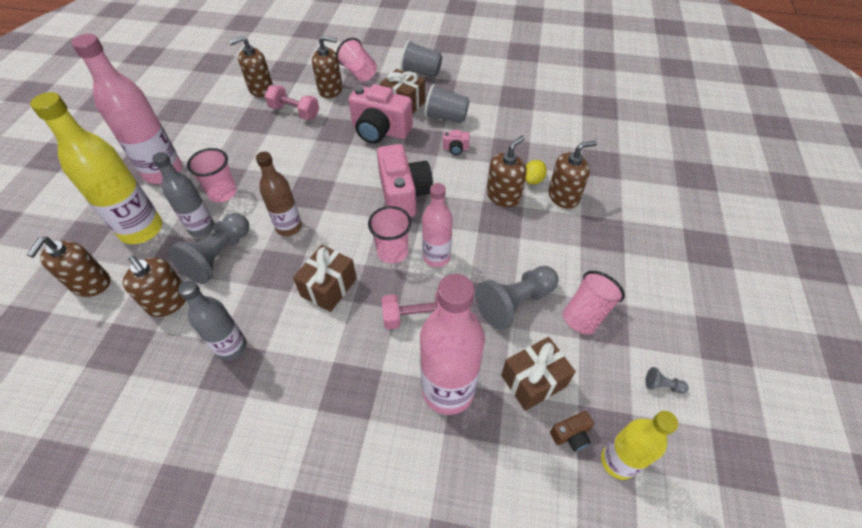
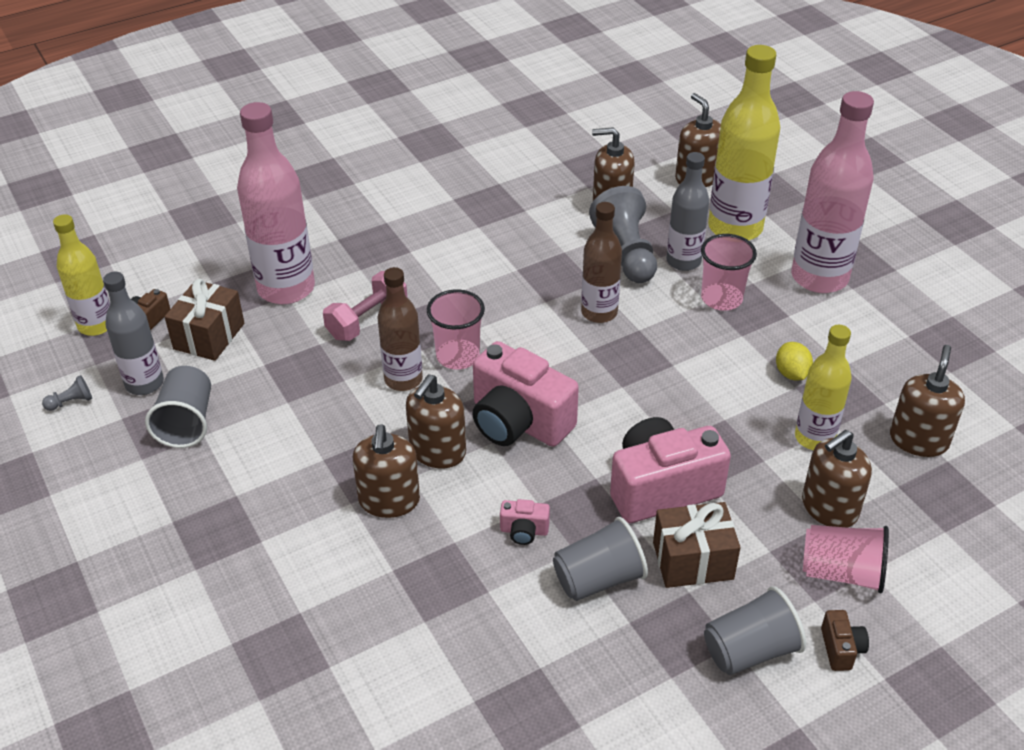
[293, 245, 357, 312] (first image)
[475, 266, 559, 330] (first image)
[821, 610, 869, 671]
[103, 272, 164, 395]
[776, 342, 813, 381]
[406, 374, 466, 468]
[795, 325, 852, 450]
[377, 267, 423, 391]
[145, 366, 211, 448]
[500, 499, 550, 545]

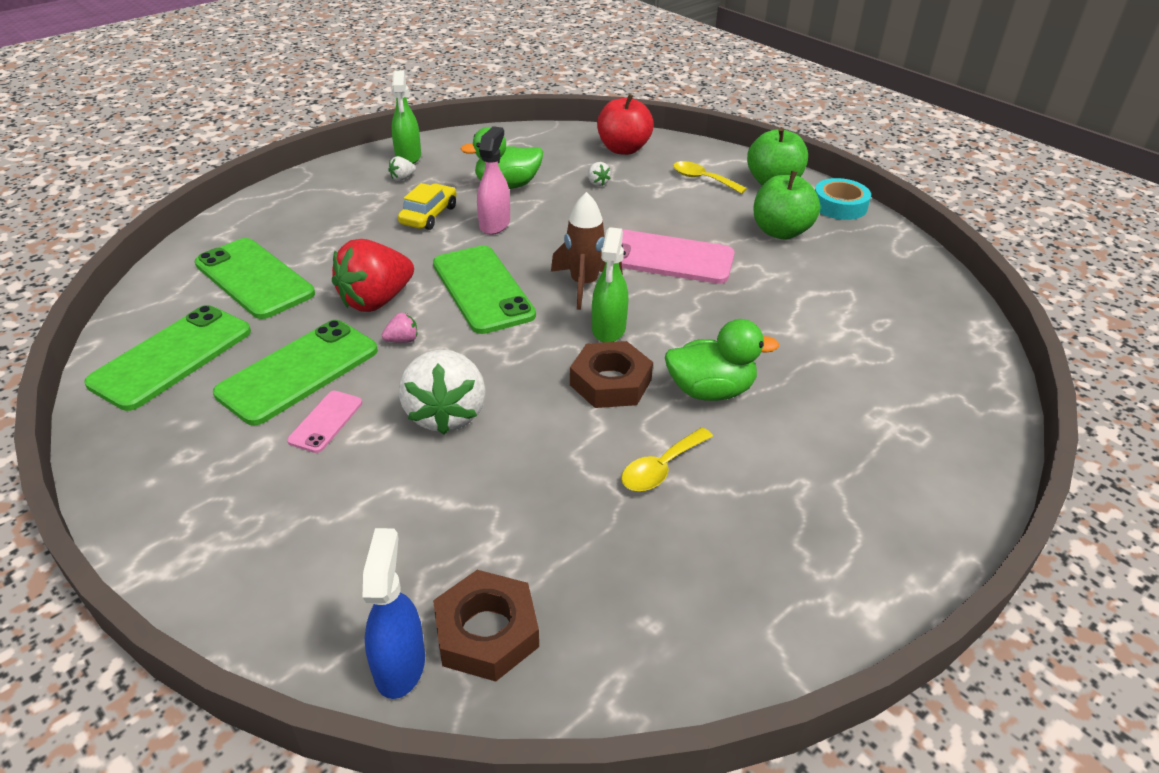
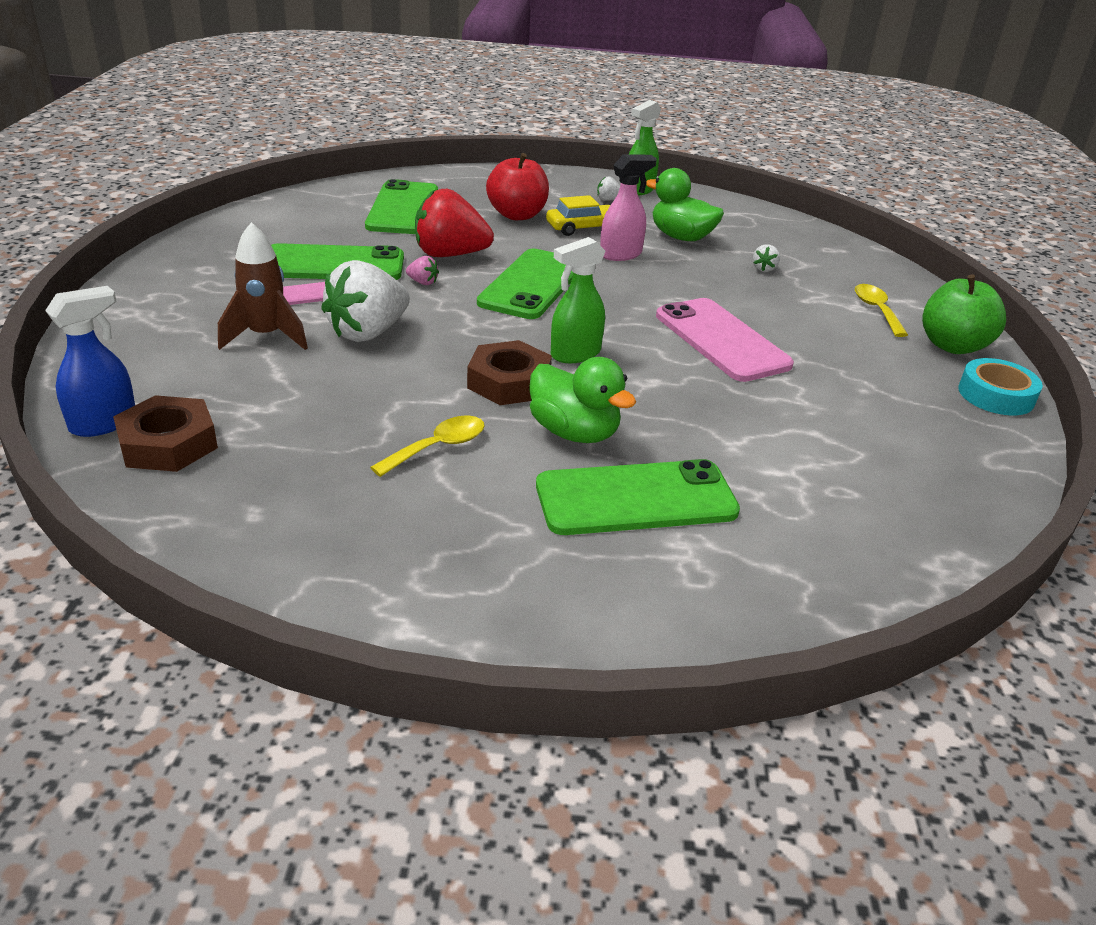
[753, 171, 820, 240] (first image)
[536, 459, 740, 535]
[218, 222, 308, 350]
[486, 153, 549, 220]
[370, 416, 485, 477]

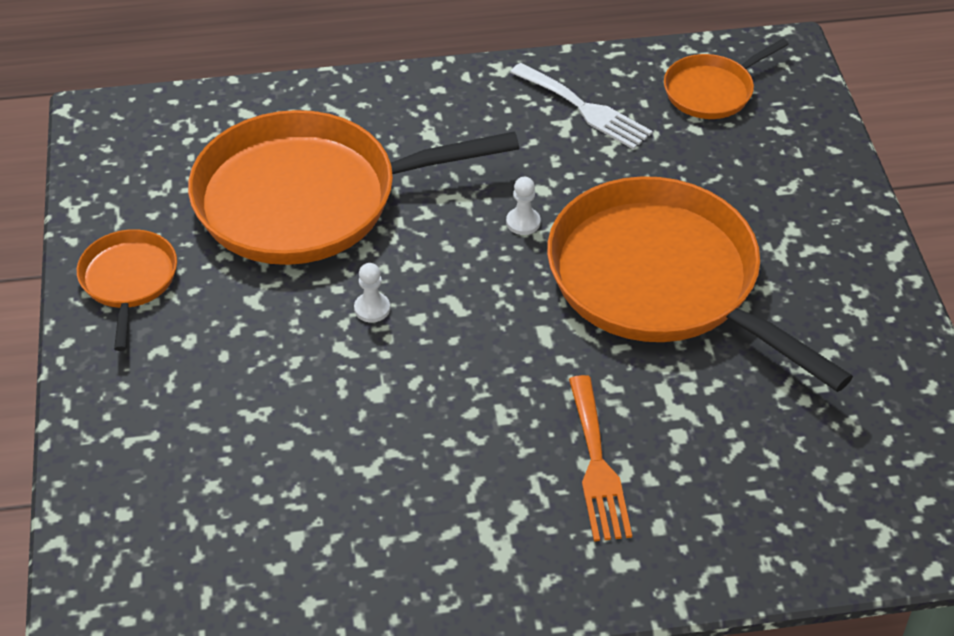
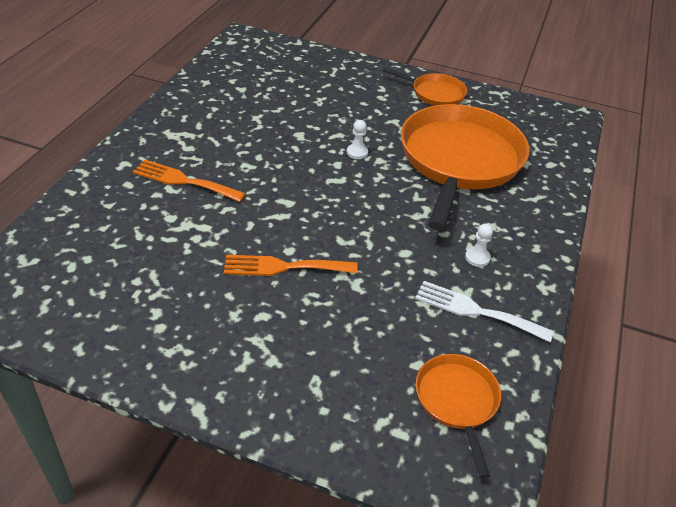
[465, 223, 493, 267]
[224, 255, 358, 276]
[415, 281, 554, 342]

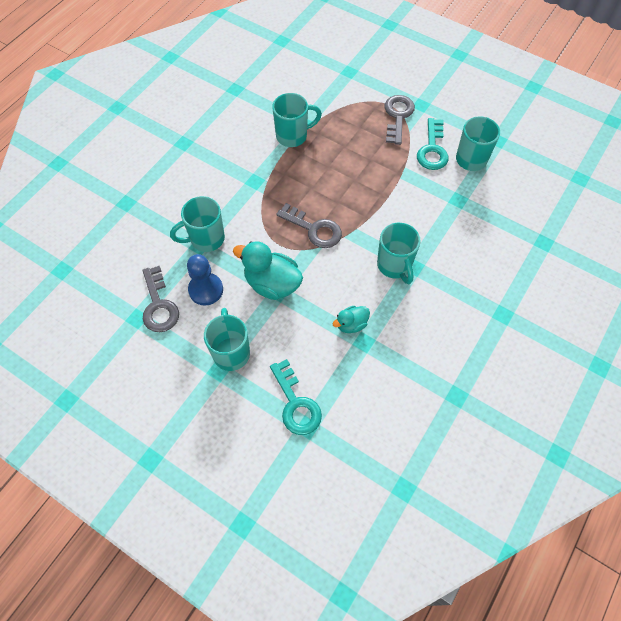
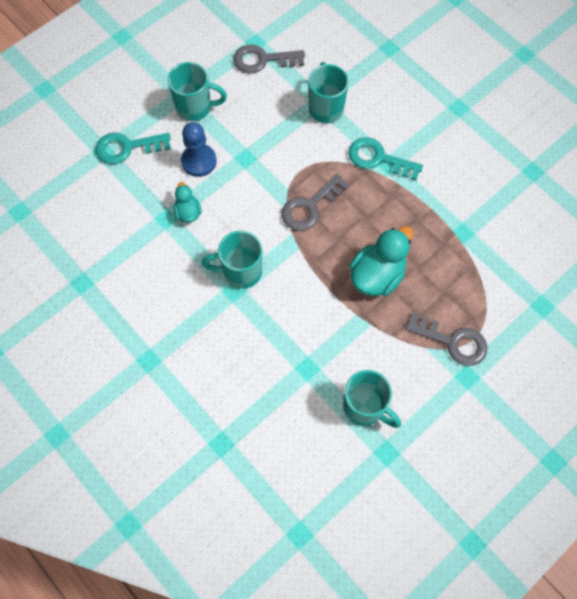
[272, 93, 322, 147] (first image)
[181, 122, 217, 177]
[349, 226, 413, 296]
[348, 137, 423, 181]

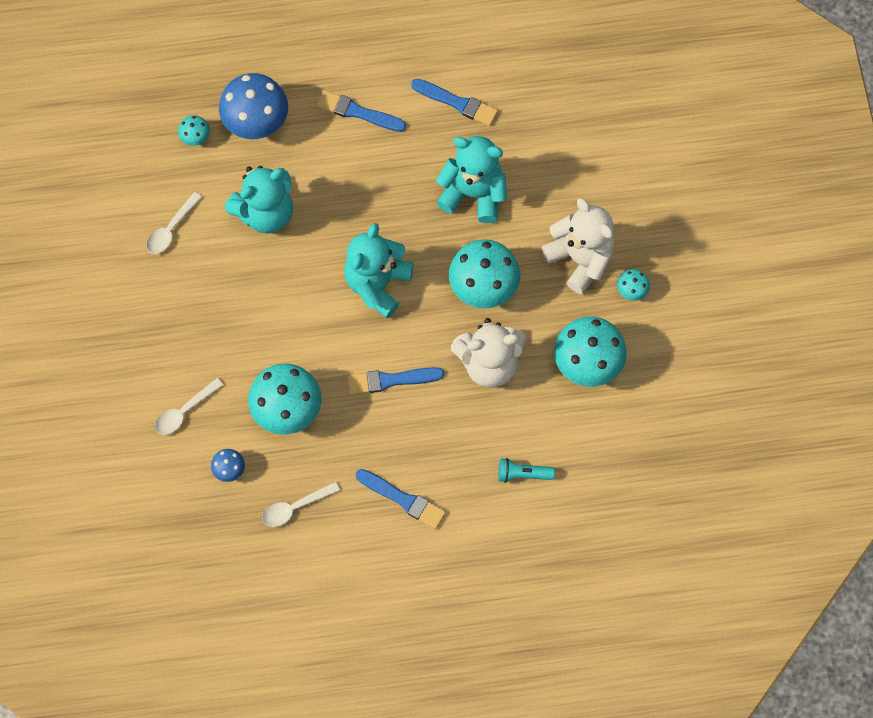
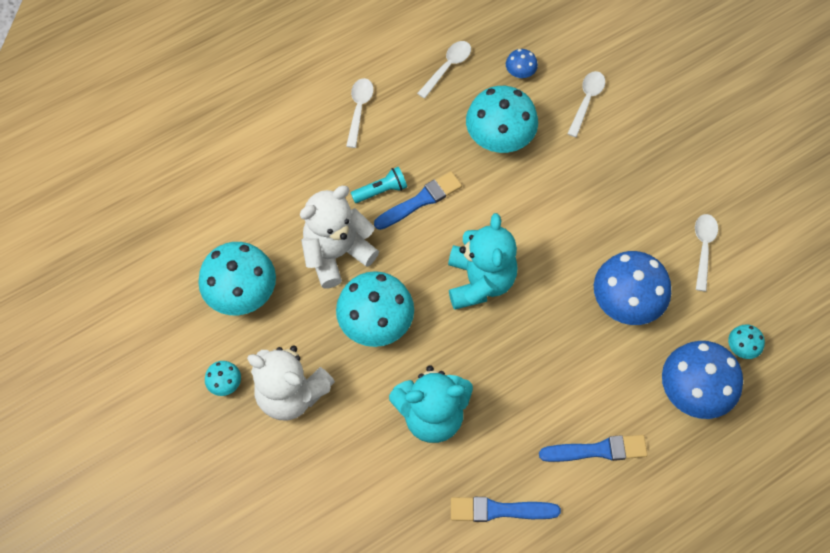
[351, 167, 407, 203]
[594, 251, 671, 325]
[346, 78, 374, 148]

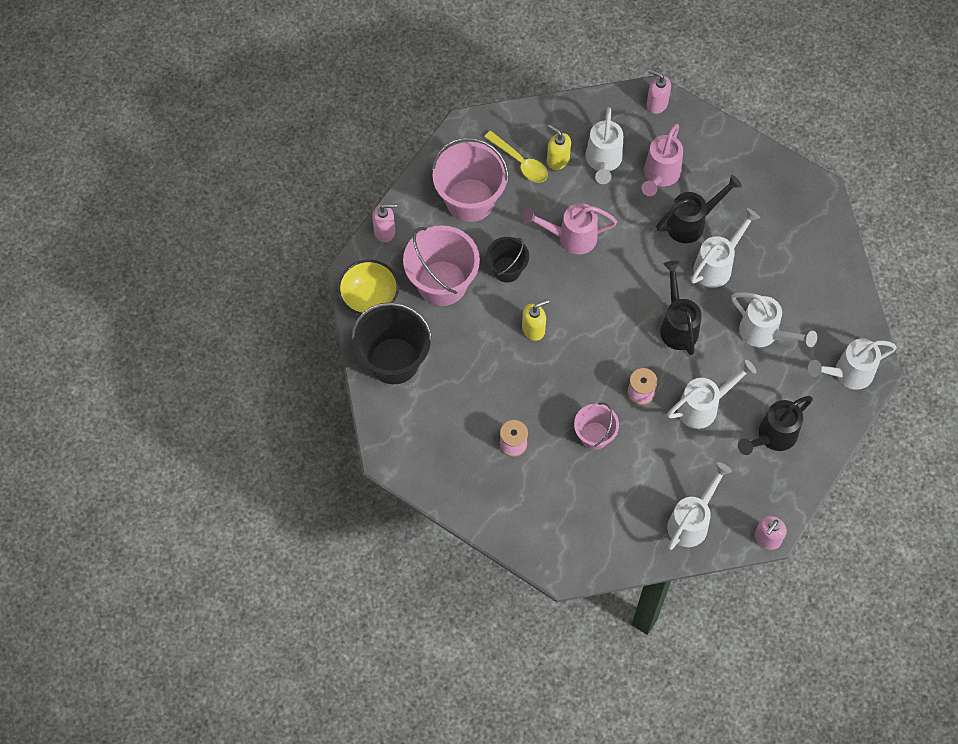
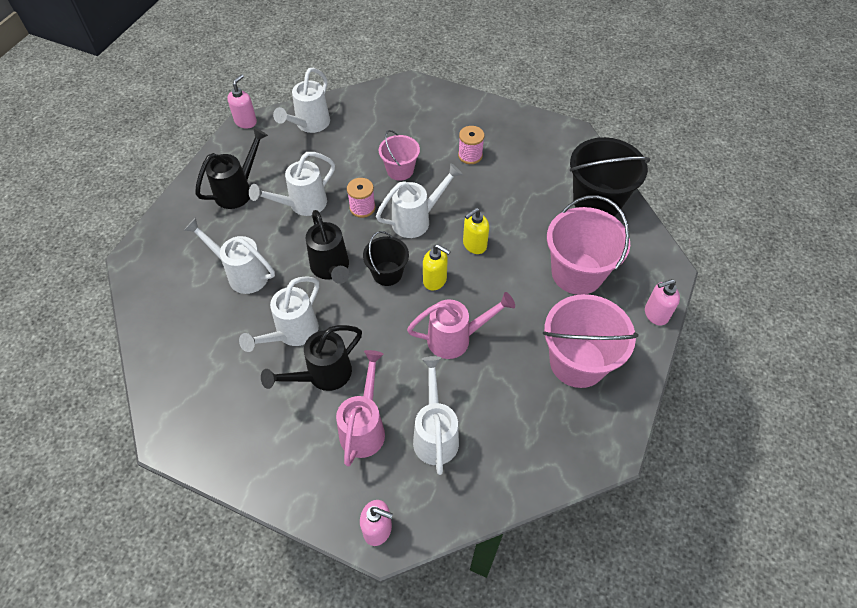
[338, 260, 399, 315] (first image)
[484, 131, 548, 183] (first image)
[363, 231, 409, 286]
[423, 244, 451, 291]
[376, 163, 463, 238]

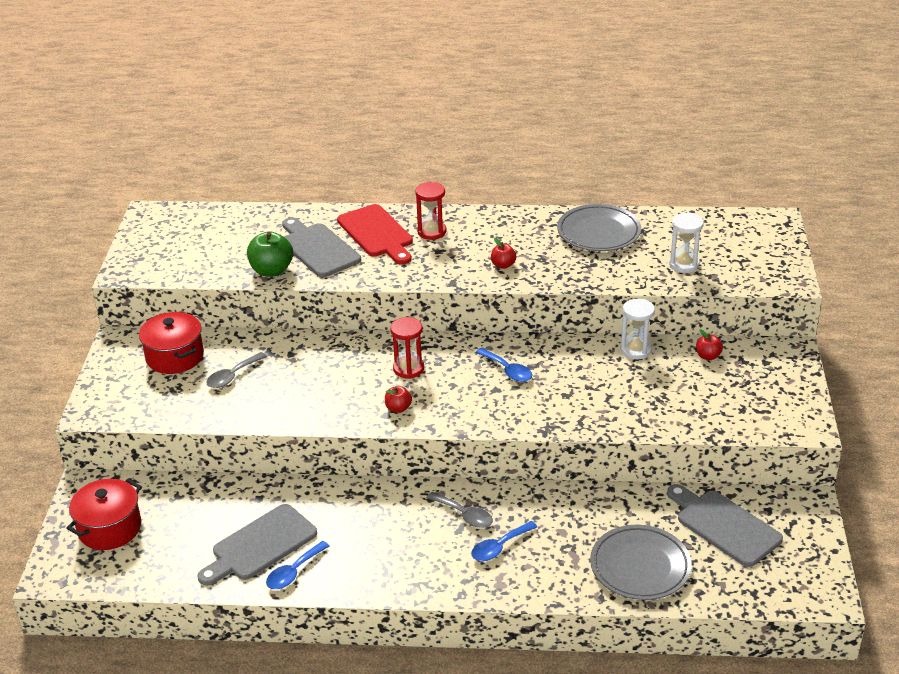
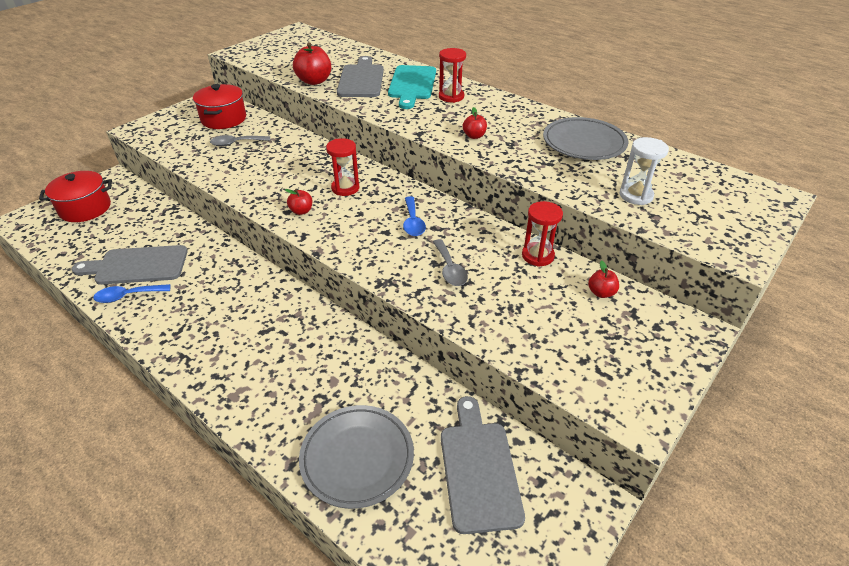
[471, 521, 537, 561] (first image)
[433, 239, 468, 286]
[293, 42, 331, 85]
[388, 65, 436, 109]
[522, 201, 563, 267]

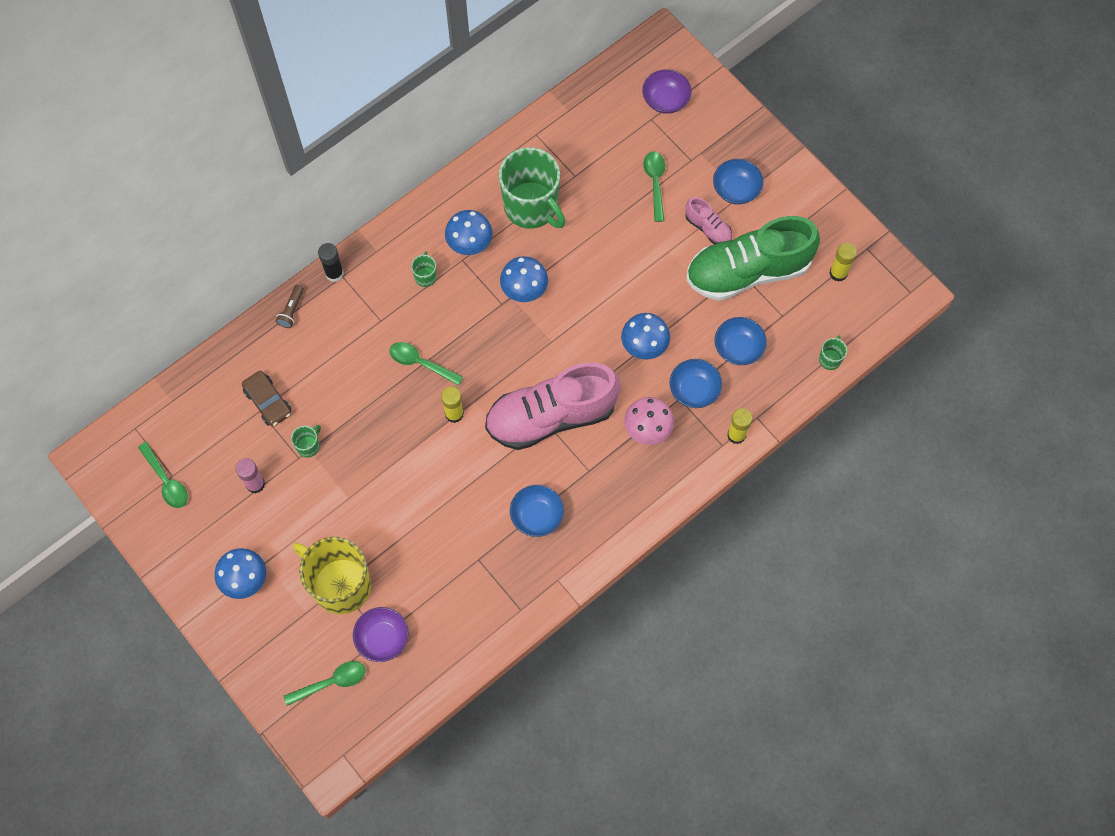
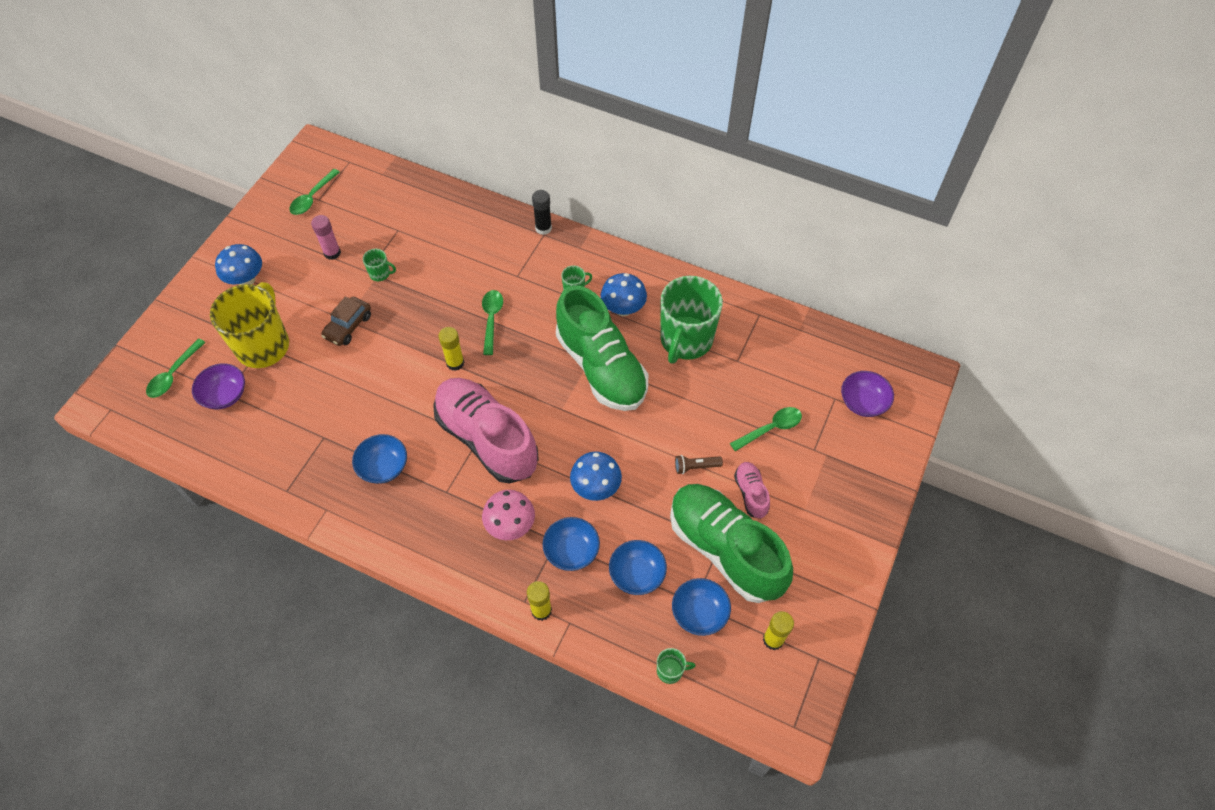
[321, 296, 371, 346]
[675, 455, 723, 474]
[672, 578, 731, 636]
[556, 285, 648, 411]
[146, 338, 206, 398]
[734, 462, 770, 519]

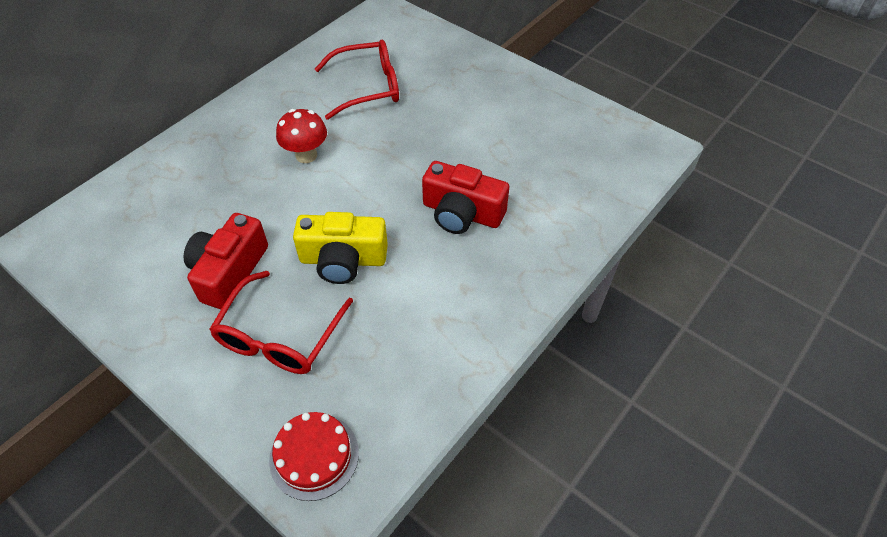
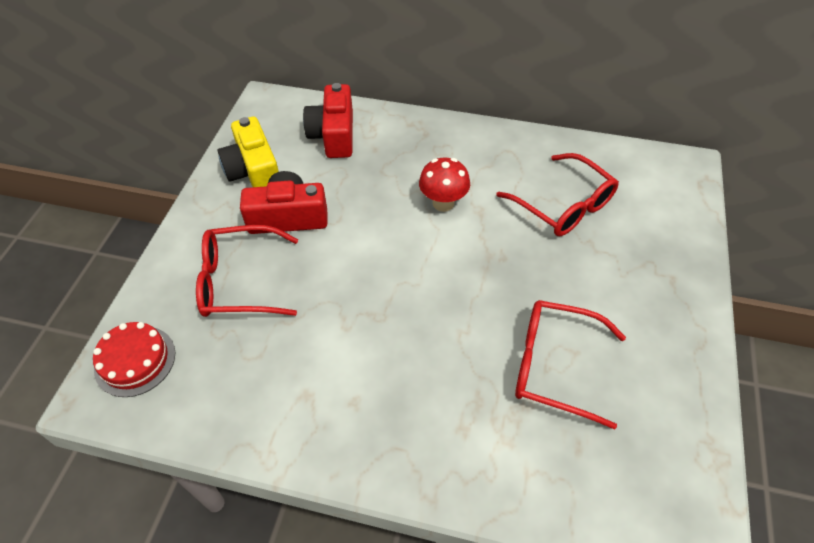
[515, 300, 626, 430]
[218, 117, 279, 187]
[303, 83, 353, 158]

